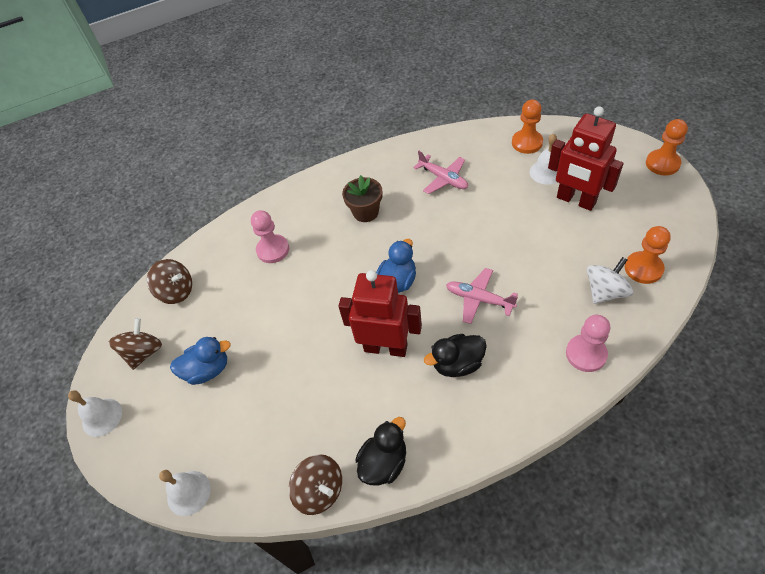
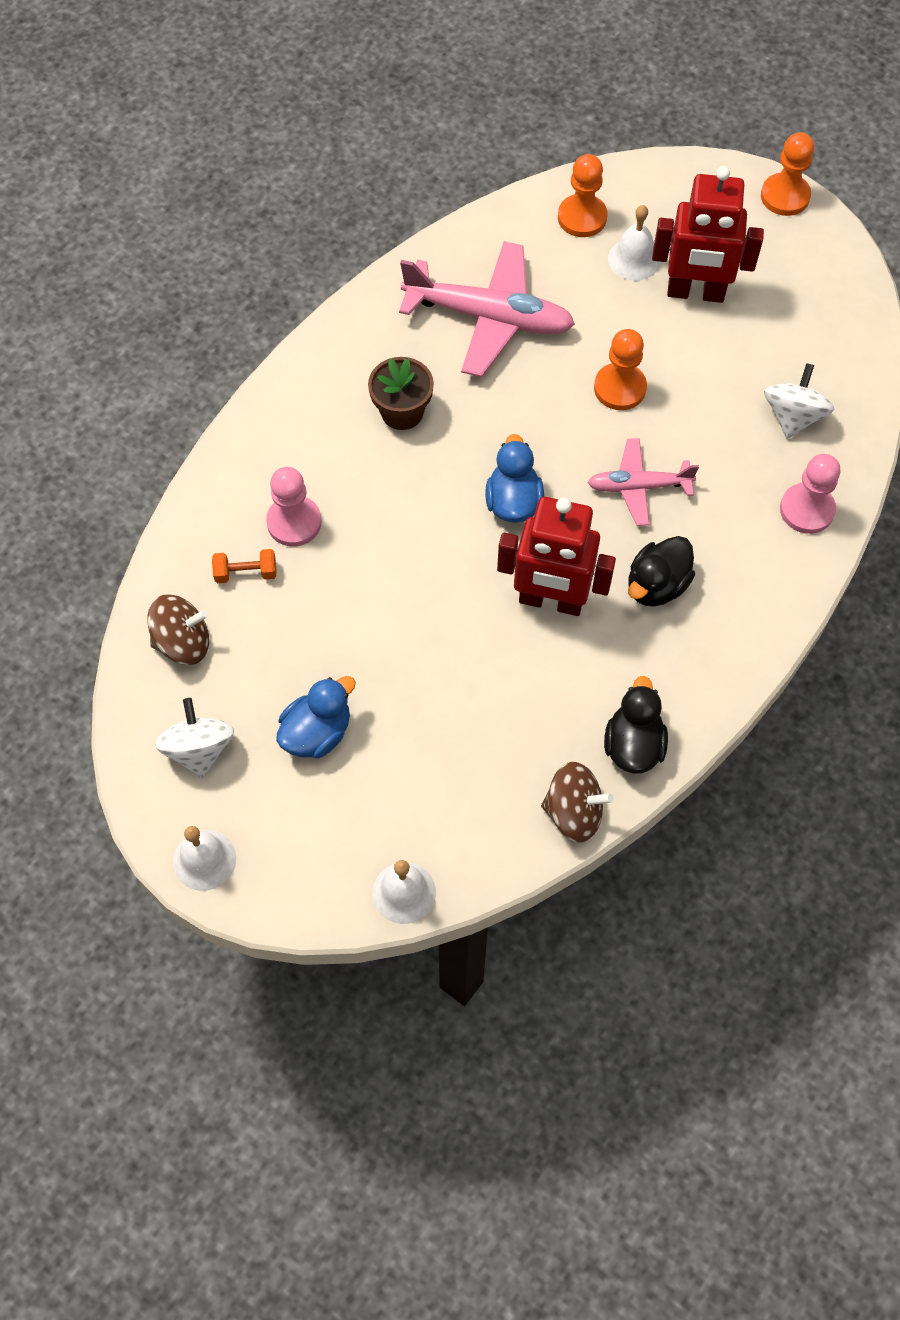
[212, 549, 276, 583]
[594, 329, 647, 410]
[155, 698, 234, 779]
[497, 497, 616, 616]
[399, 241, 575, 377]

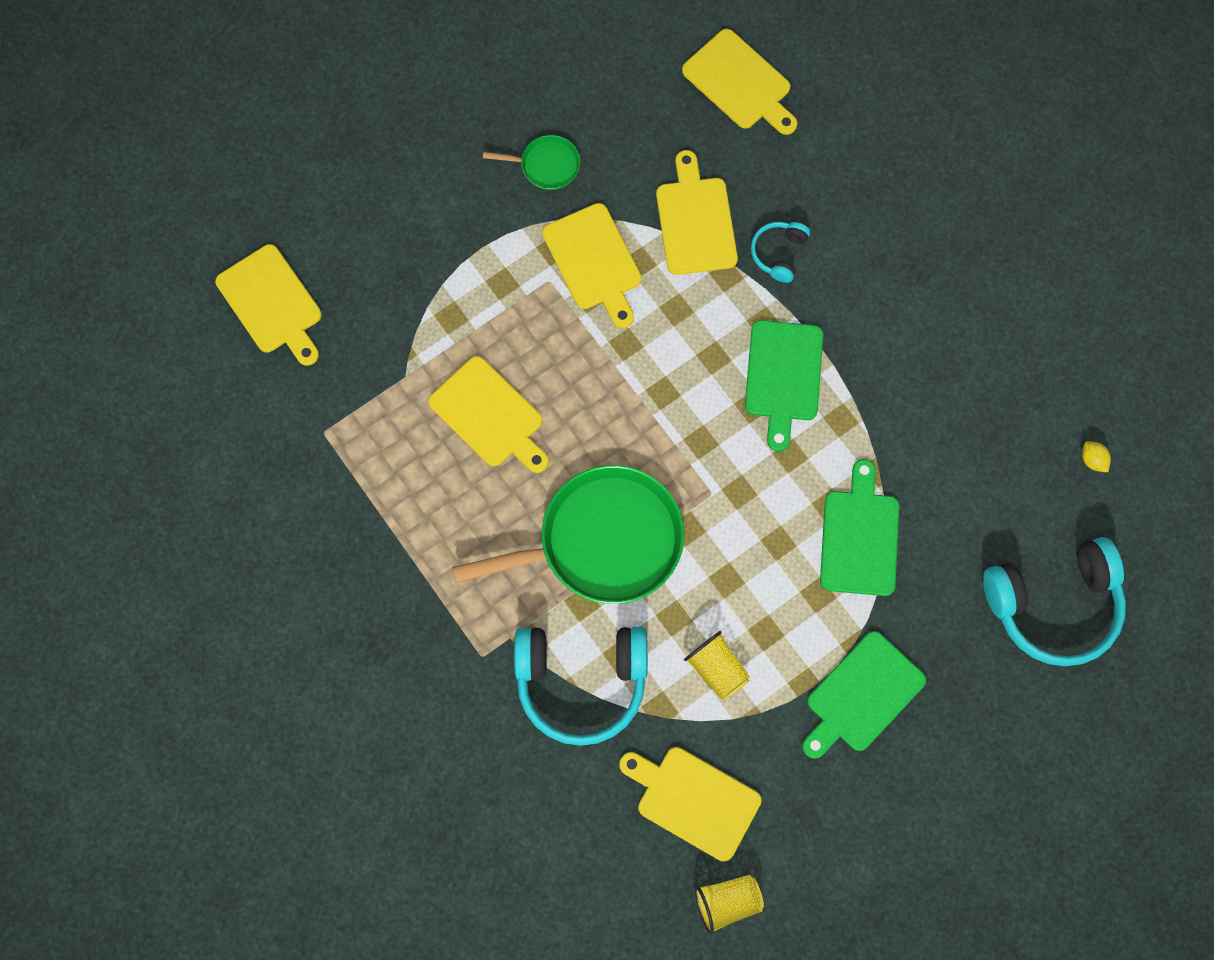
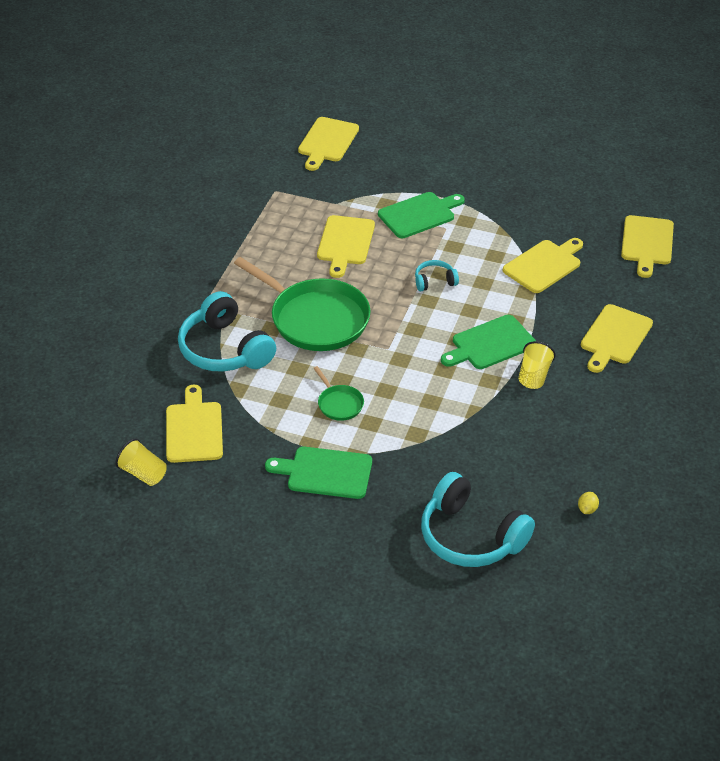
[313, 366, 364, 421]
[581, 304, 653, 373]
[519, 341, 556, 389]
[415, 260, 459, 291]
[378, 192, 465, 238]

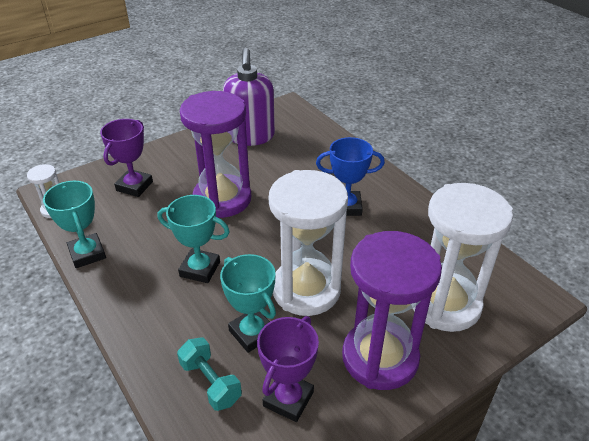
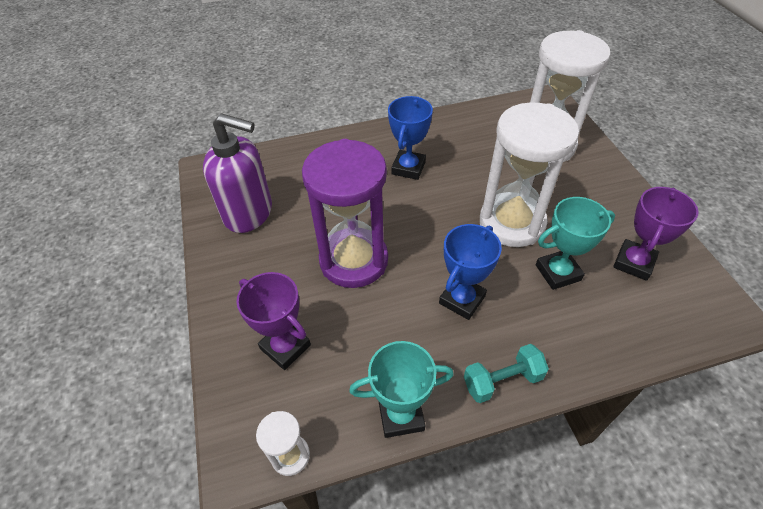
[342, 231, 442, 390] (first image)
[464, 344, 549, 403]
[439, 224, 502, 320]
[613, 187, 699, 281]

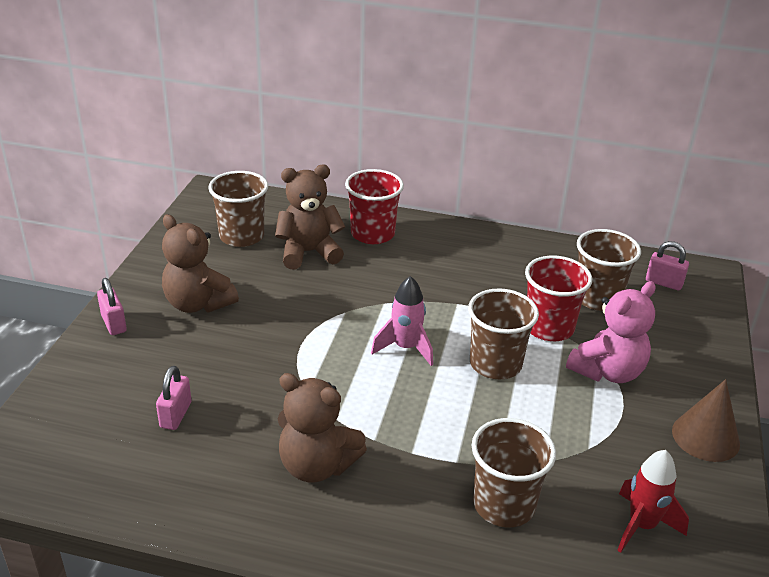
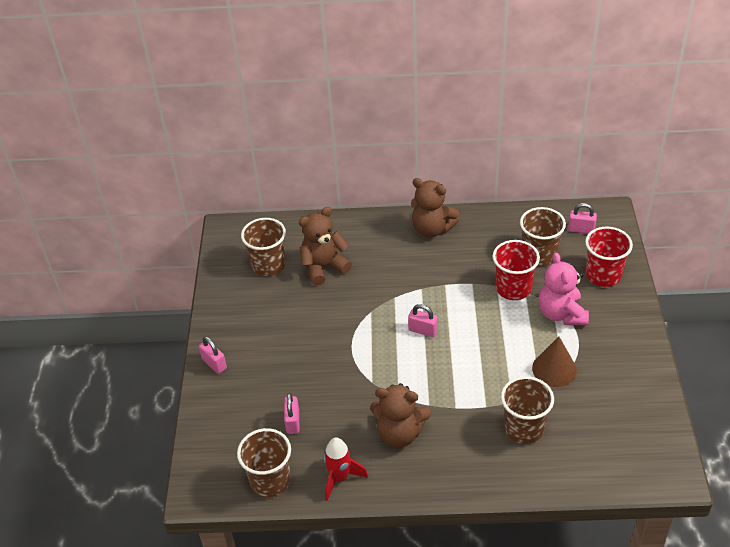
[411, 178, 460, 237]
[585, 227, 633, 287]
[237, 428, 291, 497]
[324, 437, 368, 501]
[532, 336, 577, 387]
[408, 304, 438, 337]
[539, 253, 589, 325]

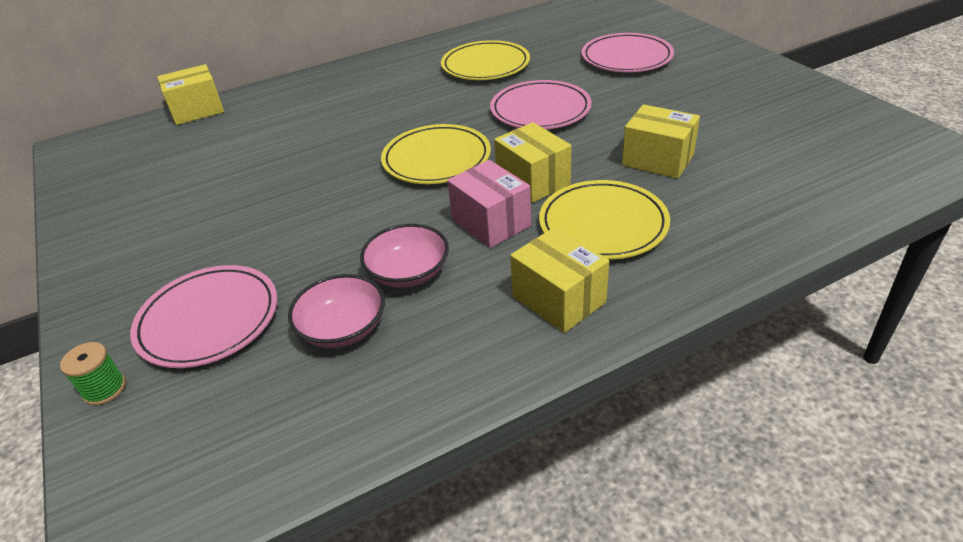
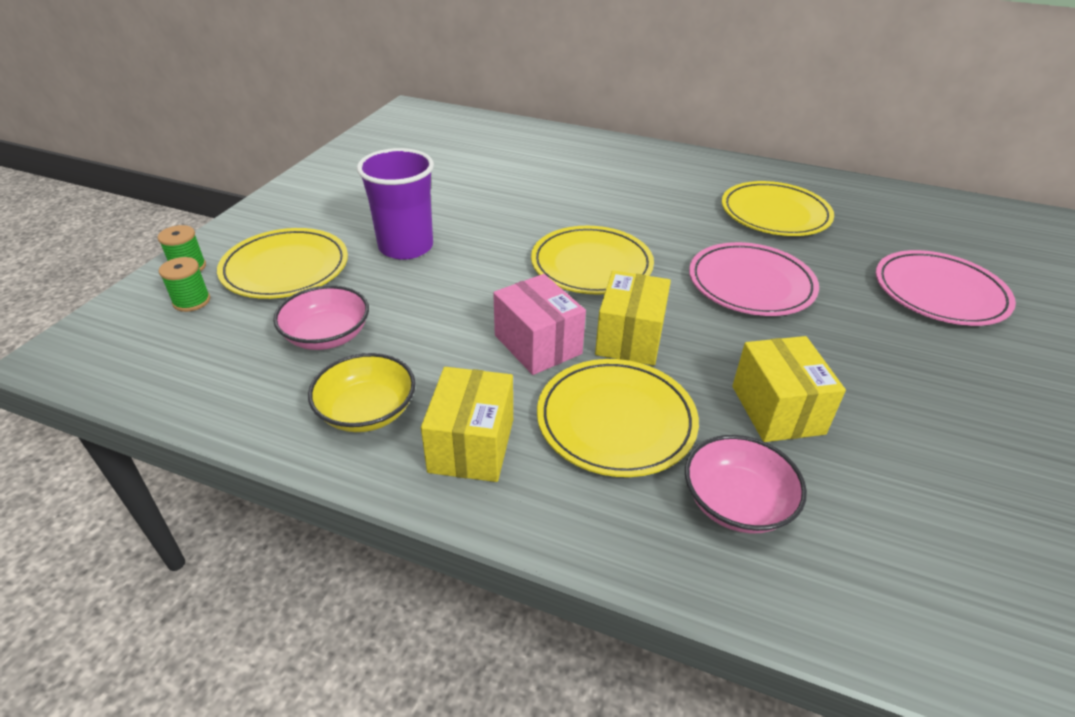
[158, 64, 224, 125] (first image)
[159, 257, 210, 312]
[308, 353, 416, 432]
[357, 148, 434, 260]
[685, 435, 807, 534]
[217, 228, 348, 299]
[493, 274, 586, 375]

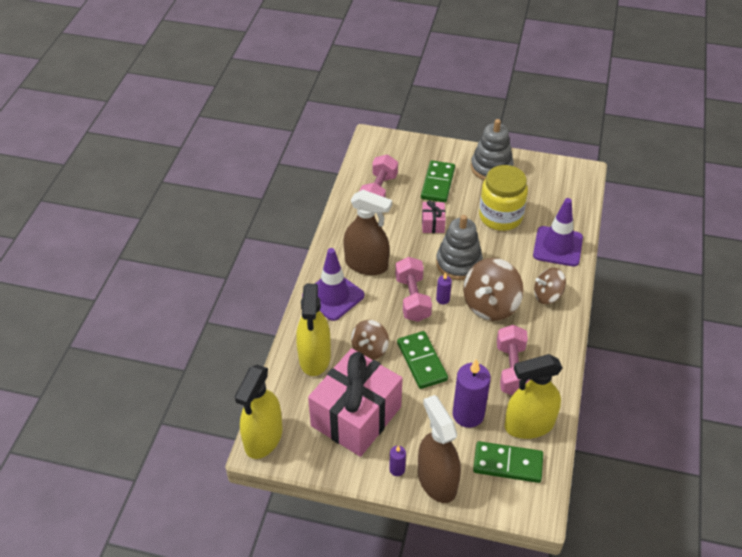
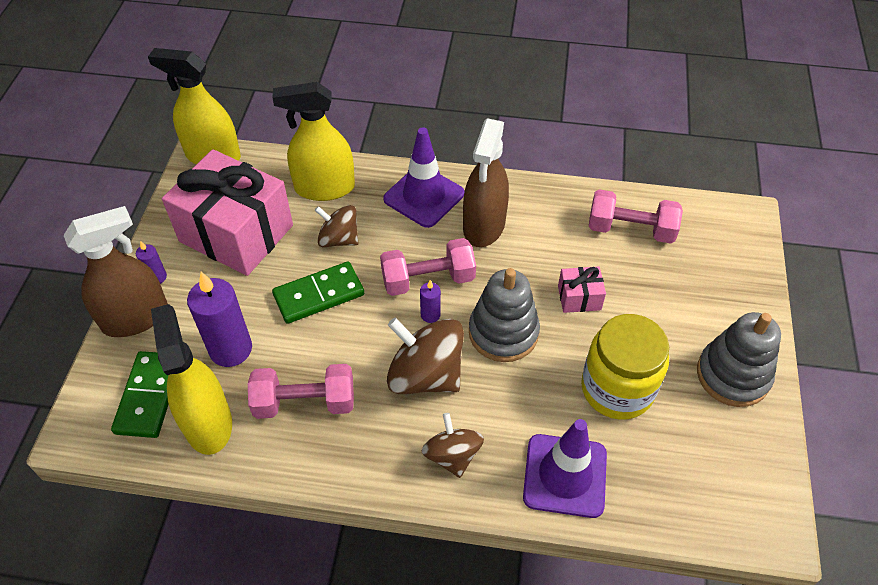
[421, 160, 455, 203] (first image)

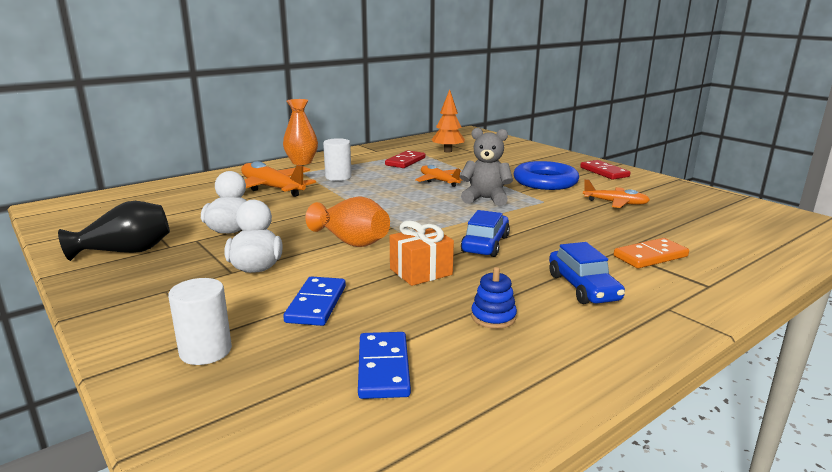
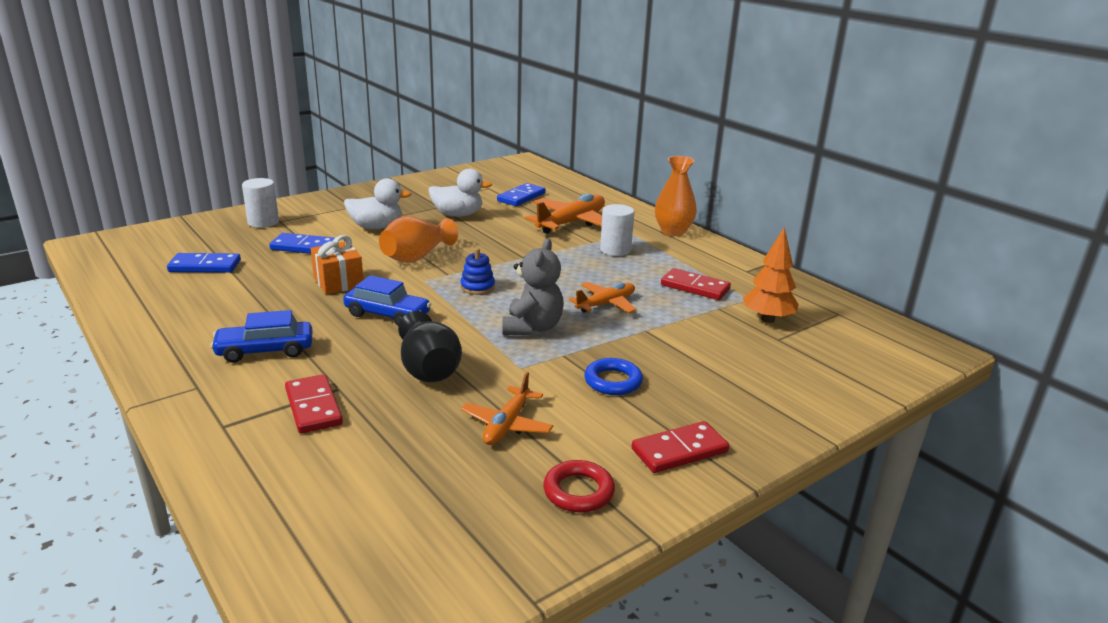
[497, 183, 546, 206]
[543, 460, 615, 513]
[398, 311, 462, 382]
[460, 248, 495, 295]
[285, 374, 343, 433]
[584, 358, 643, 395]

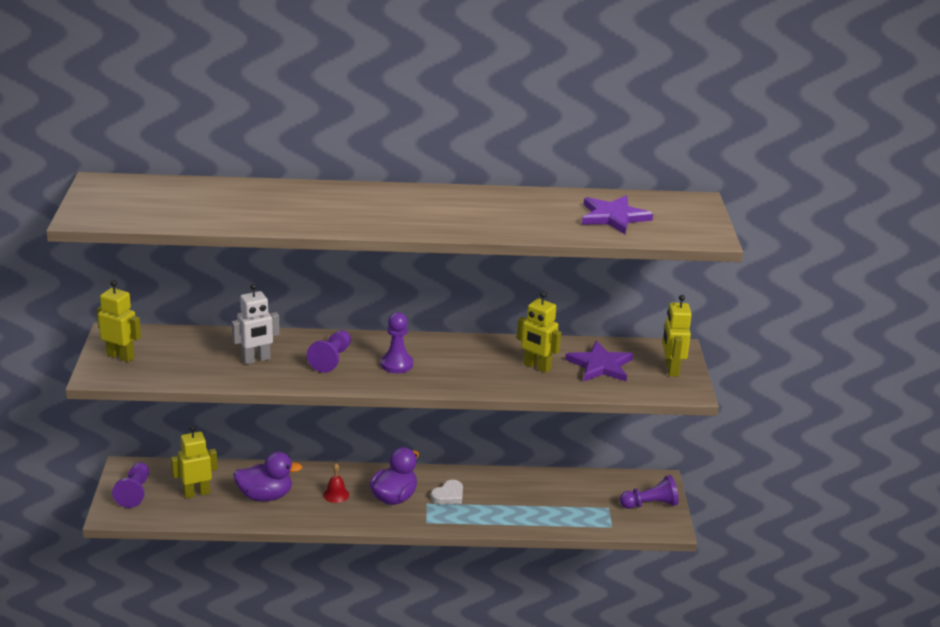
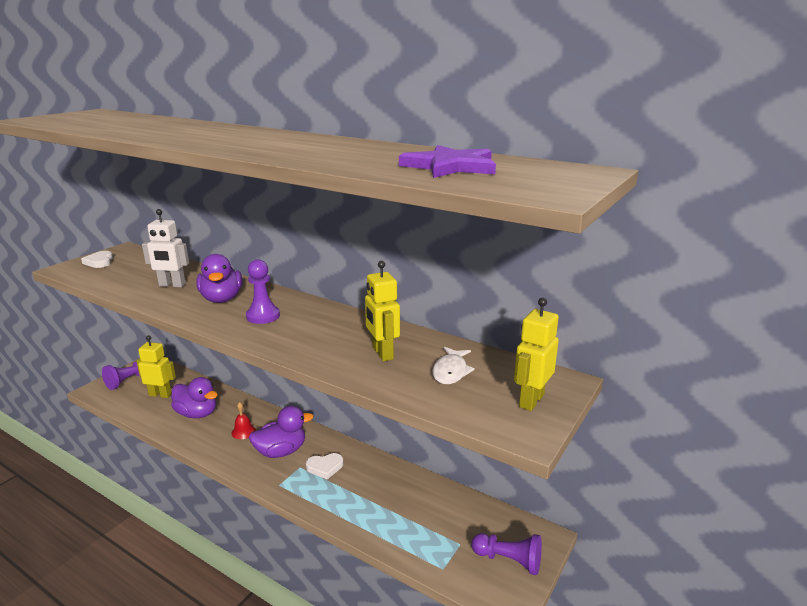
[81, 251, 113, 268]
[196, 254, 242, 303]
[432, 347, 475, 384]

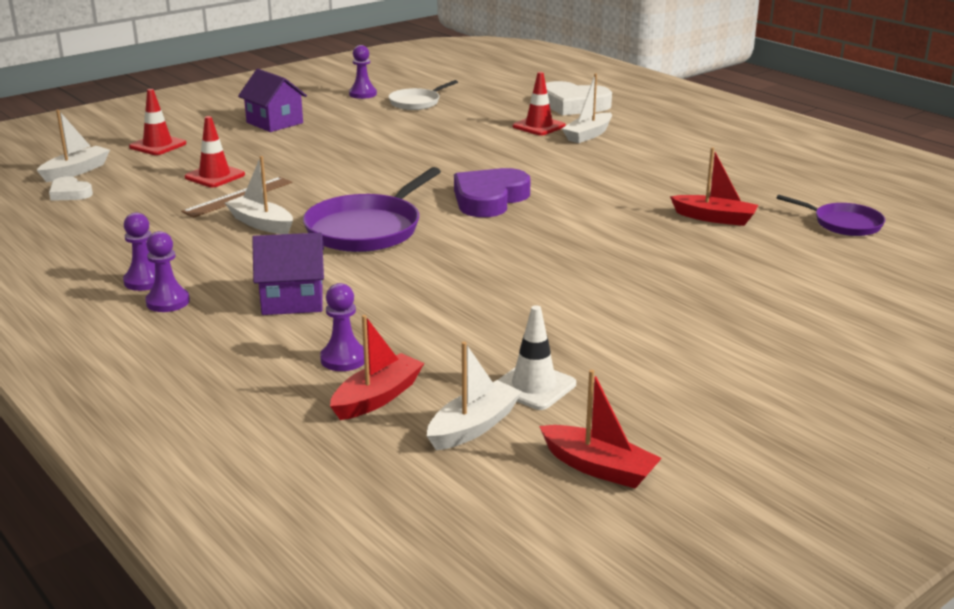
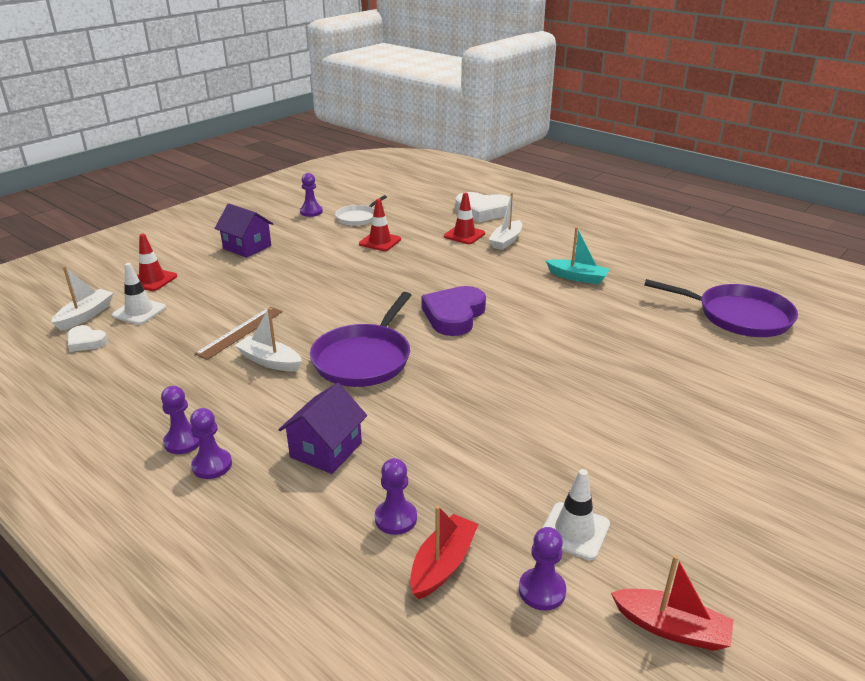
[670, 147, 758, 226] (first image)
[112, 263, 166, 325]
[546, 227, 610, 284]
[359, 199, 401, 251]
[519, 527, 566, 611]
[278, 383, 367, 474]
[644, 279, 798, 337]

